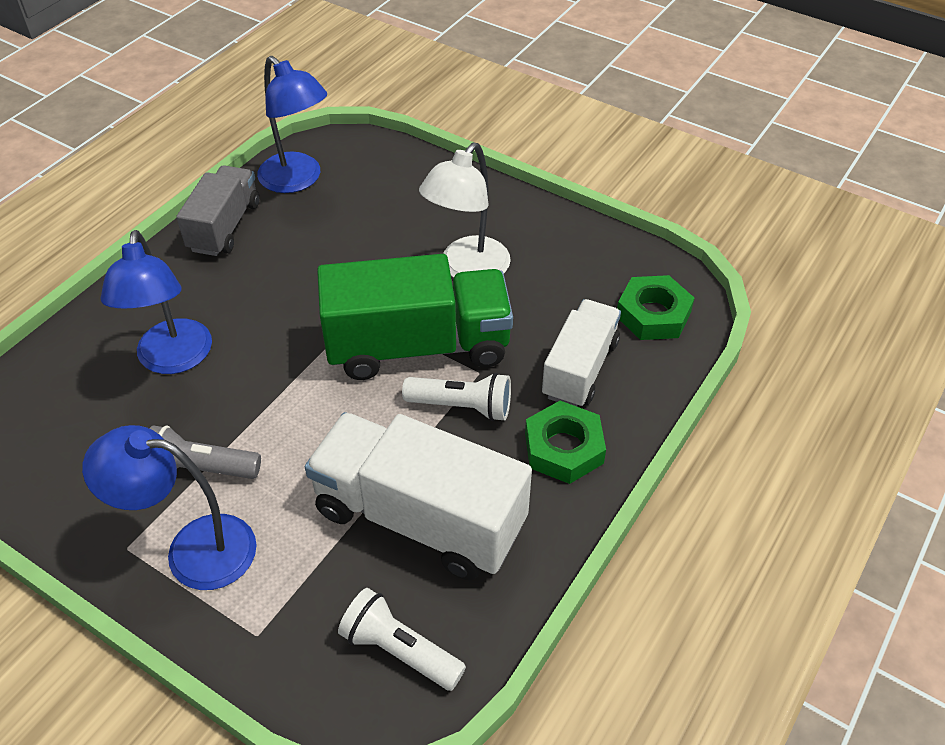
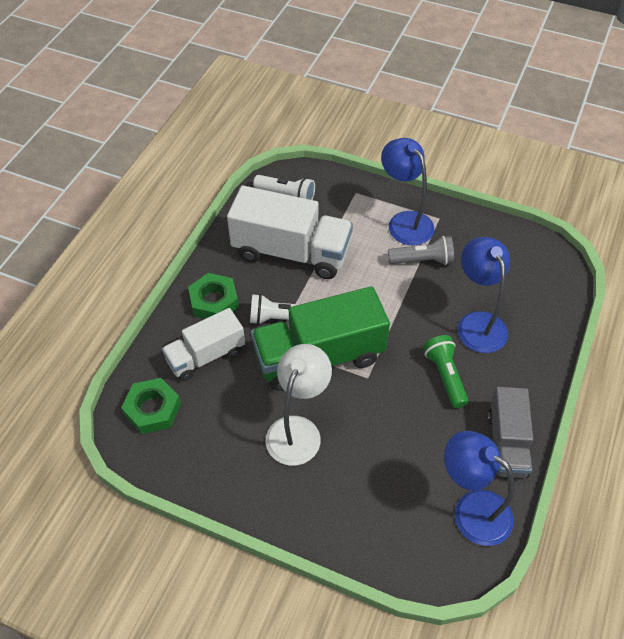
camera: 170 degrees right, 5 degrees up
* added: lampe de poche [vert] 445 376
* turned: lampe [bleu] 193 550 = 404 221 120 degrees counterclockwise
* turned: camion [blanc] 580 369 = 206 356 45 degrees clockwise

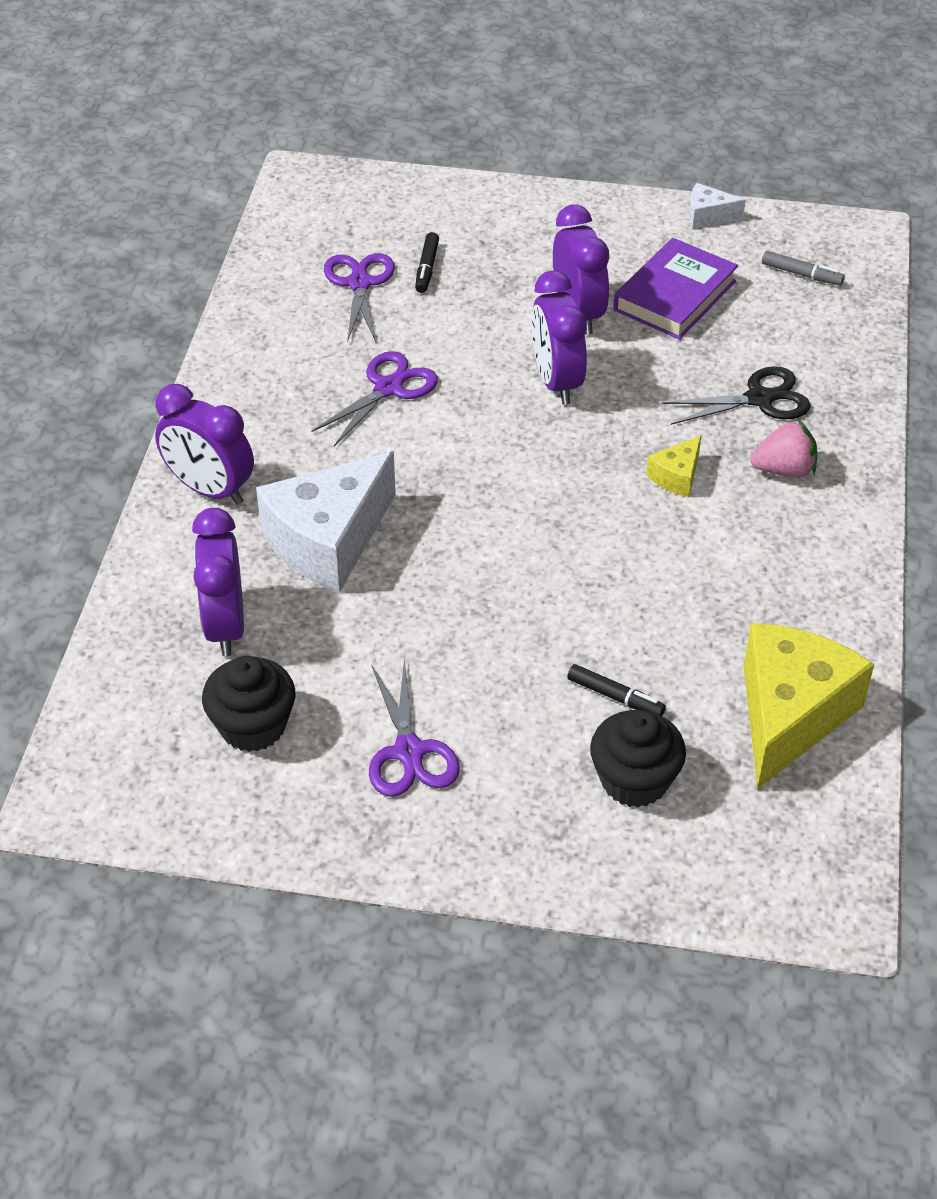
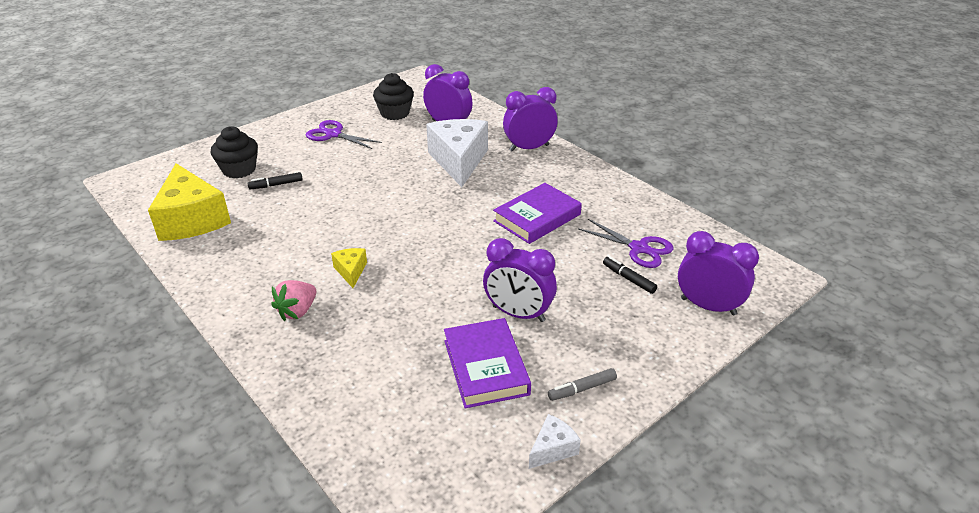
camera: 130 degrees right, 10 degrees down
* removed: ciseaux [noir] 759 399
* moved: réveil [violet] 556 382 to 708 306
* moved: feutre [gris] 801 274 to 582 389
* replaced: ciseaux [violet] 388 388 to livre [violet] 537 218

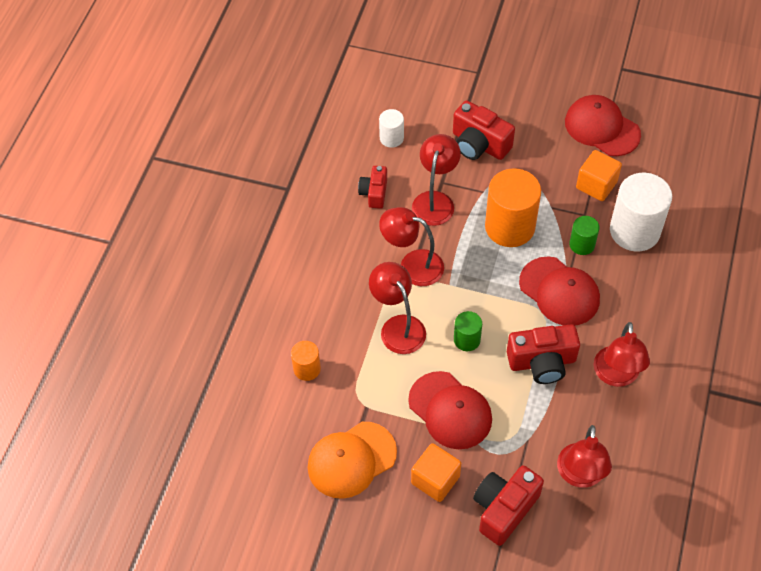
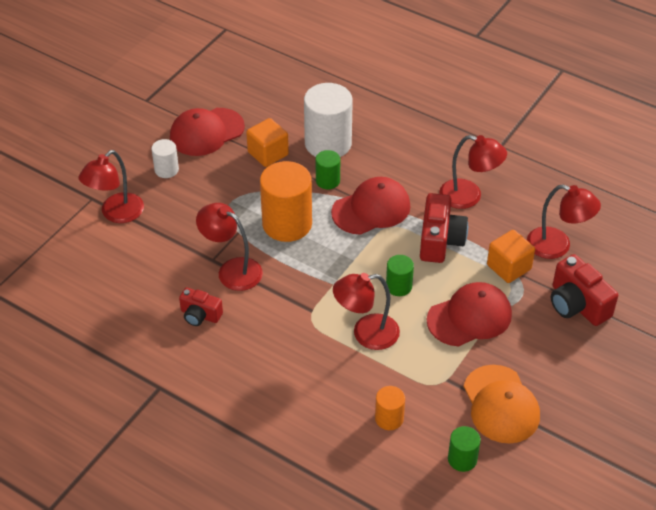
camera: 75 degrees left, 10 degrees down
* removed: appareil photo [rouge] 479 144
* added: cylindre [vert] 462 459
* moved: cylindre [blanc] 391 138 to 166 170
* moved: lampe [rouge] 412 265 to 116 214
* moved: cube [orange] 435 479 to 509 267

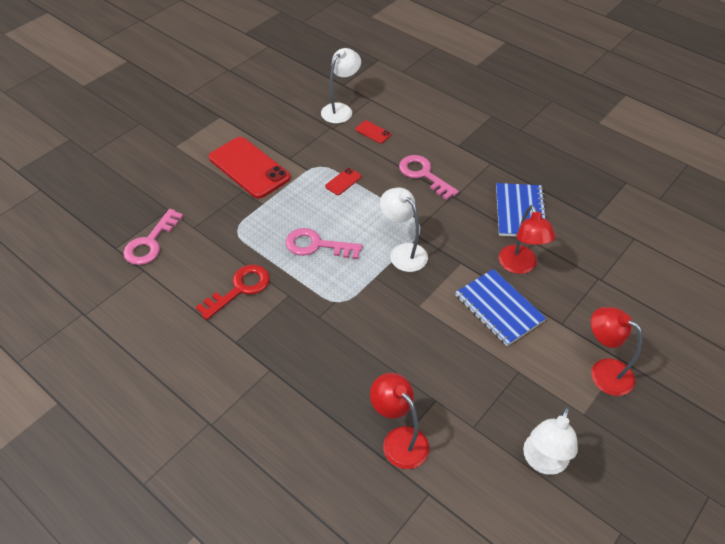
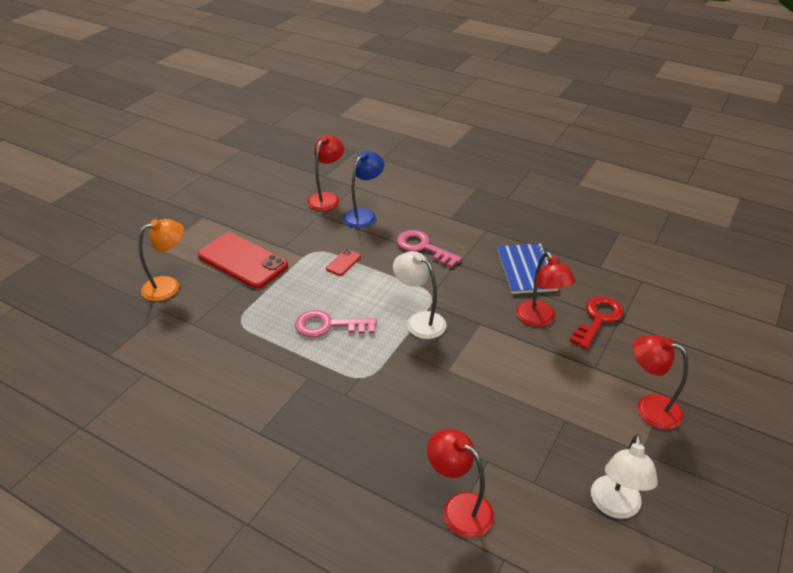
camera: 10 degrees left, 10 degrees down
* removed: clé [rose] 150 243
* removed: carnet [bleu] 499 308
* added: lampe [orange] 168 286
* moved: clé [rouge] 240 289 to 598 319
* replaced: téléphone [rouge] 373 132 to lampe [bleu] 363 215
* recoloured: lampe [blanc] 341 109 to lampe [rouge] 327 198

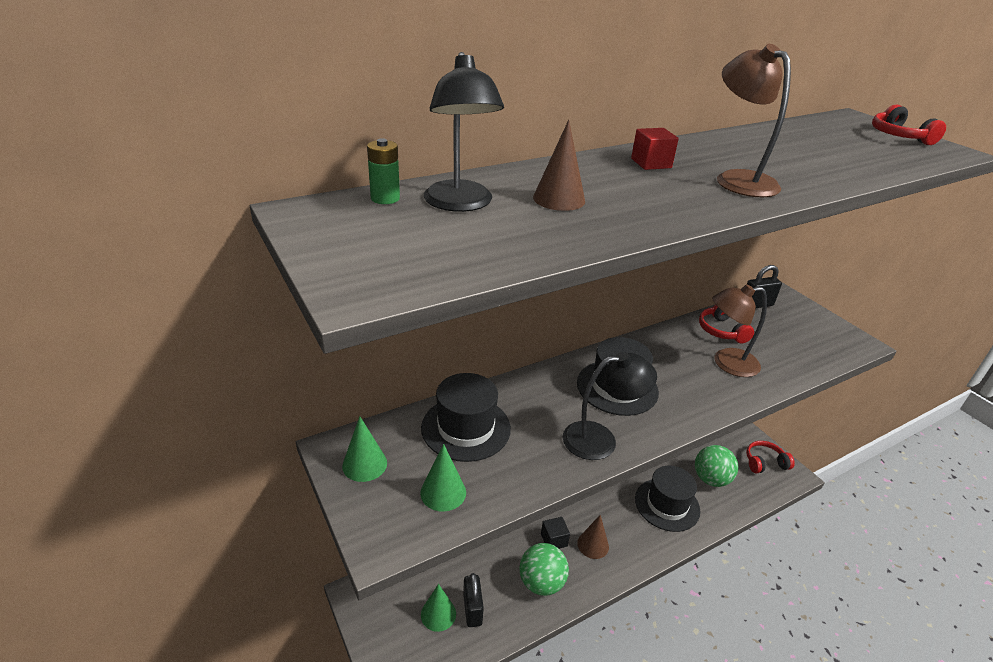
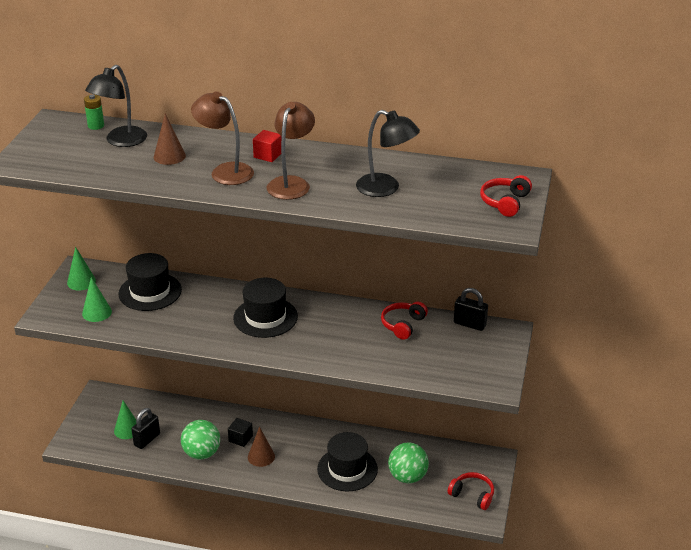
camera: 45 degrees right, 0 degrees up
* moved: lampe [noir] 600 439 to 386 188
* moved: lampe [marron] 727 363 to 225 171

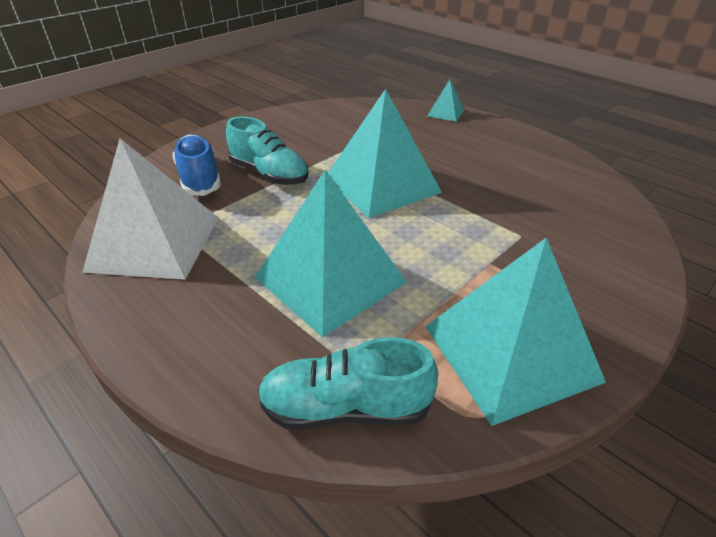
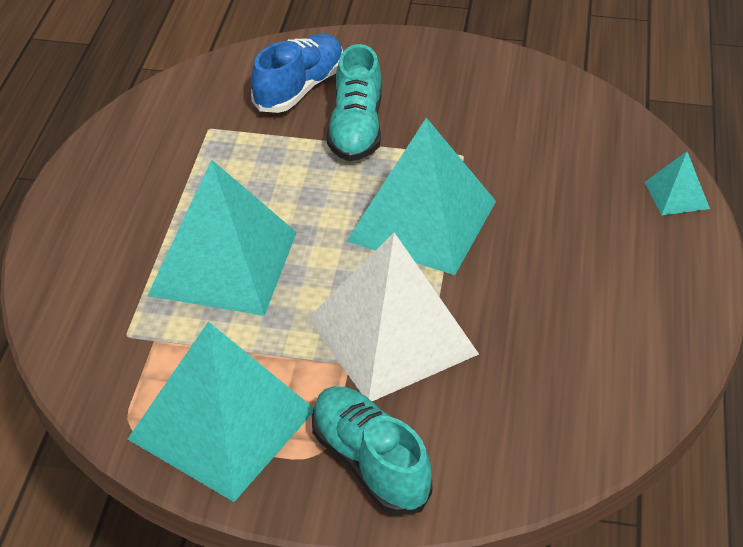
camera: 55 degrees right, 5 degrees up
* moved: pyramide [blanc] 155 243 to 392 336
* moved: chaussure [turquoise] 345 408 to 370 462

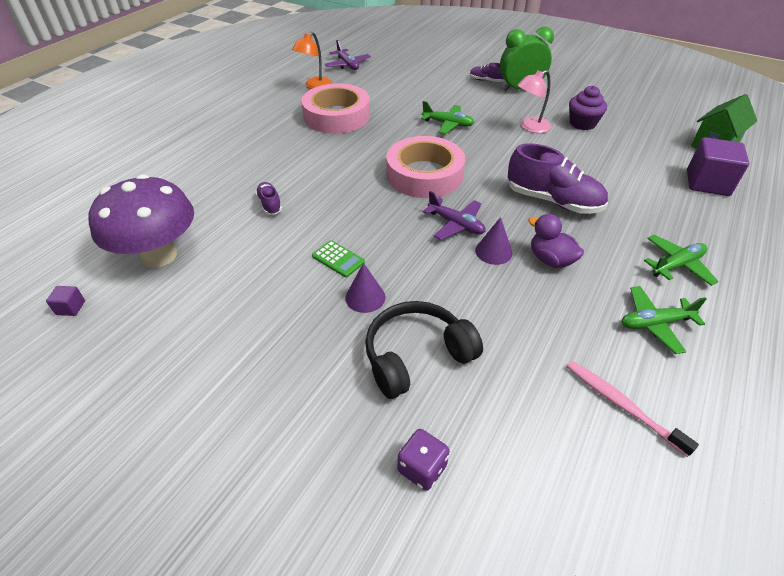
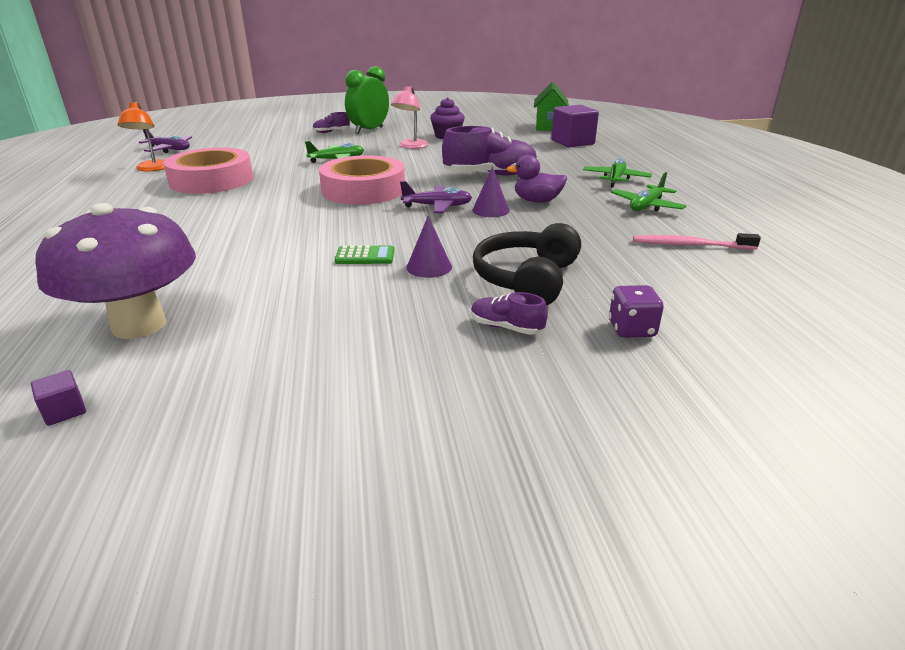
camera: 40 degrees left, 15 degrees down
* moved: chaussure [violet] 270 204 to 506 327

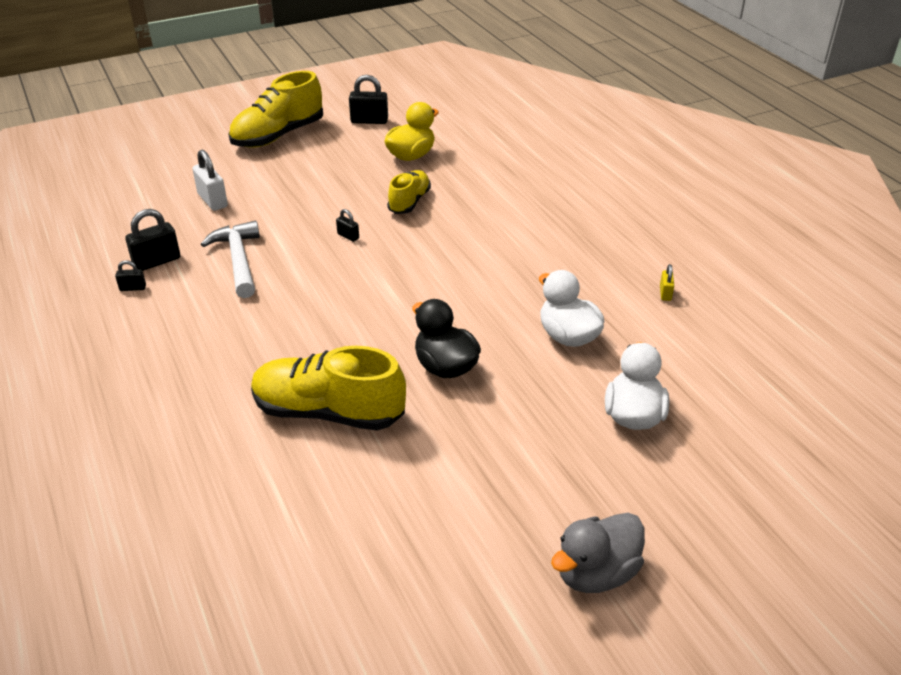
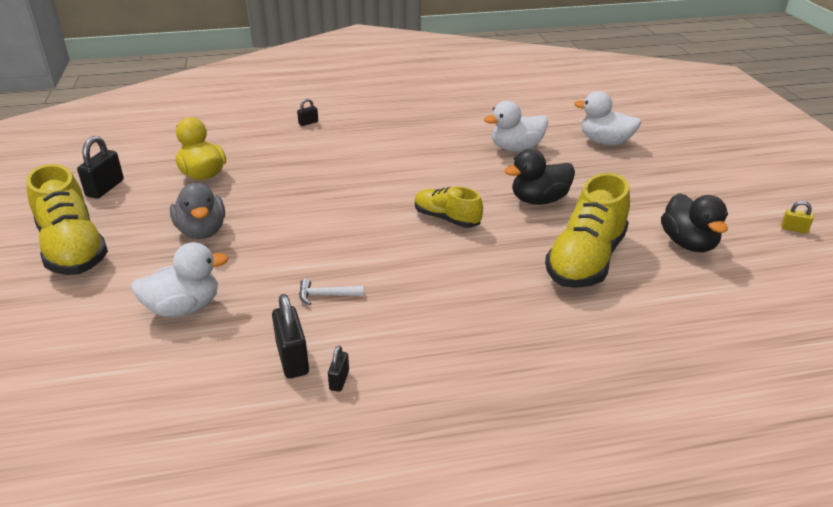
camera: 75 degrees left, 5 degrees down
* added: canard [noir] 688 244
* moved: cadenas [noir] 348 236 to 308 123
* moved: chaussure [jaune] 409 202 to 447 219
* moved: canard [gris] 596 573 to 202 231
* moved: cadenas [jaune] 665 293 to 794 229
* replaced: cadenas [blanc] 212 200 to canard [blanc] 184 308
* resized: marteau [blanc] 238 260 = 326 295 x0.51

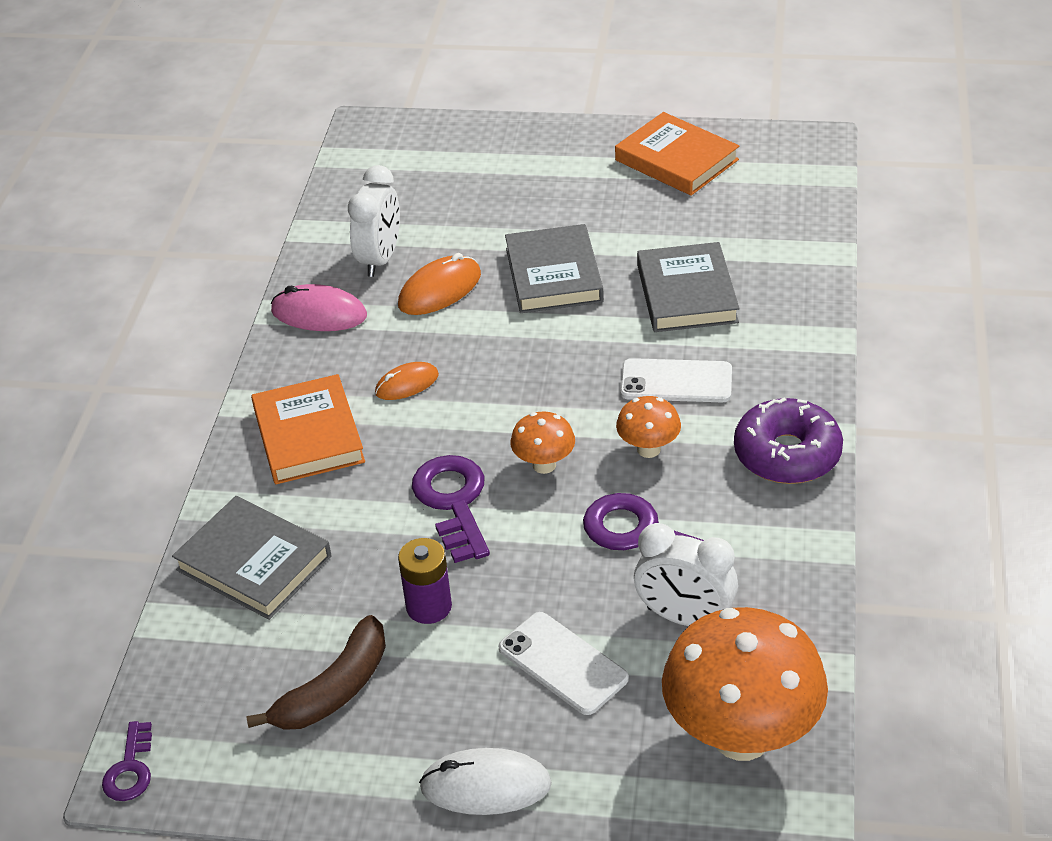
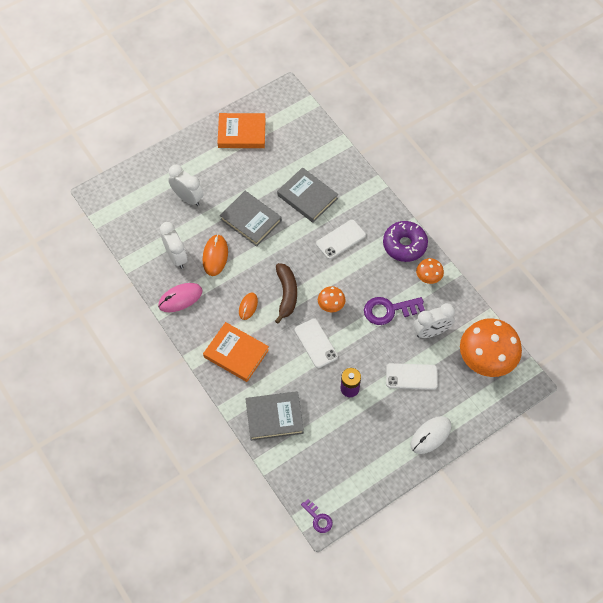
camera: 45 degrees left, 20 degrees up
* added: réveil [blanc] 188 198
* moved: banane [marron] 335 689 to 286 294
* moved: champignon [orange] 648 449 to 428 278
* replaced: clé [violet] 453 502 to téléphone [blanc] 316 343

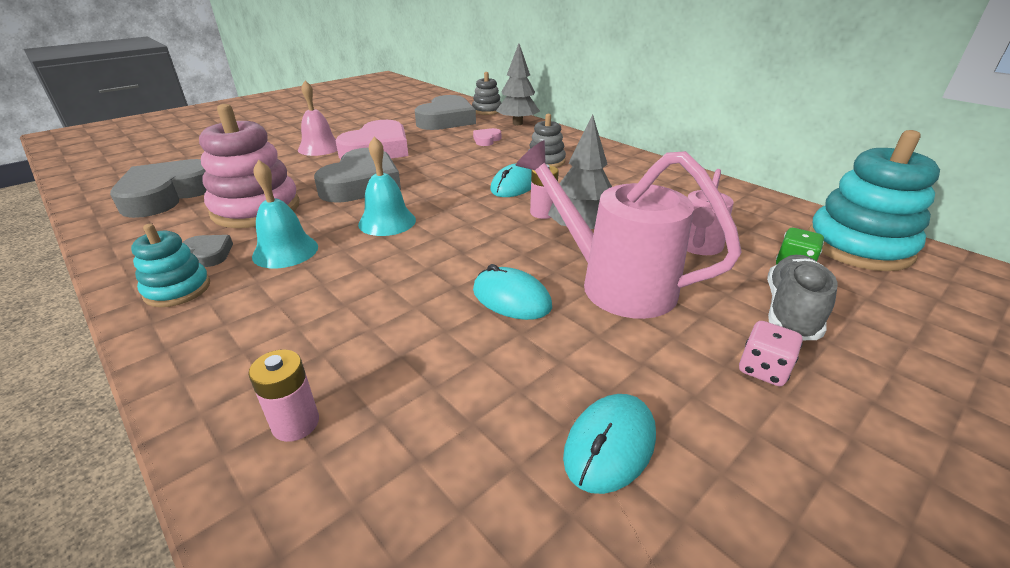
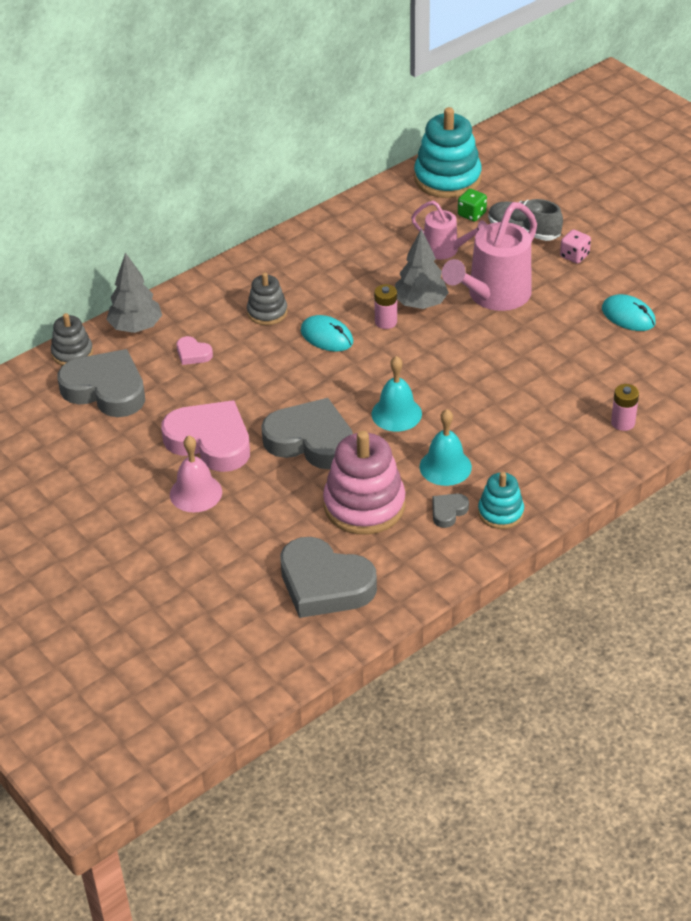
camera: 85 degrees left, 10 degrees up
* removed: souris [turquoise] 511 298

